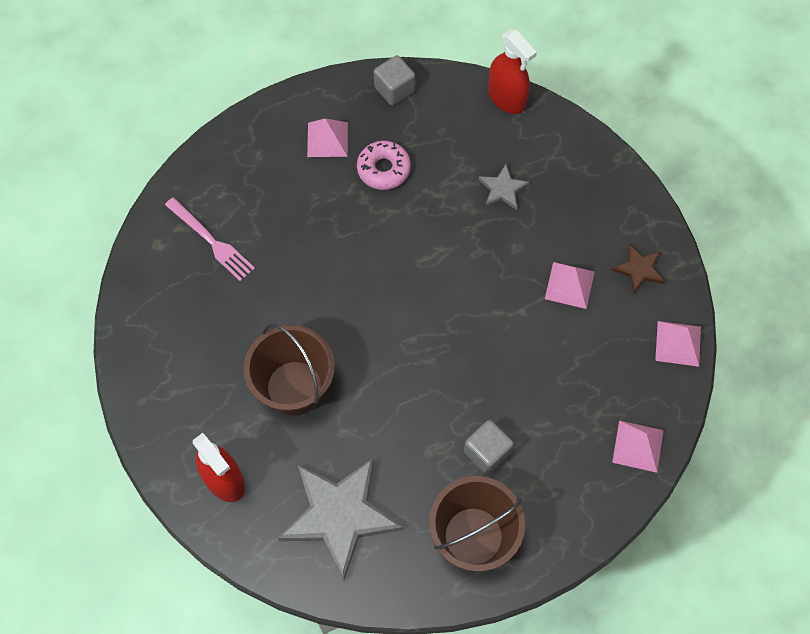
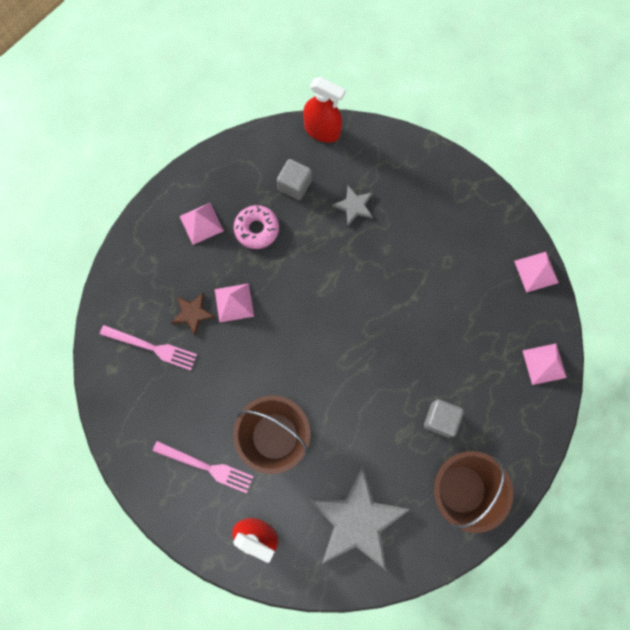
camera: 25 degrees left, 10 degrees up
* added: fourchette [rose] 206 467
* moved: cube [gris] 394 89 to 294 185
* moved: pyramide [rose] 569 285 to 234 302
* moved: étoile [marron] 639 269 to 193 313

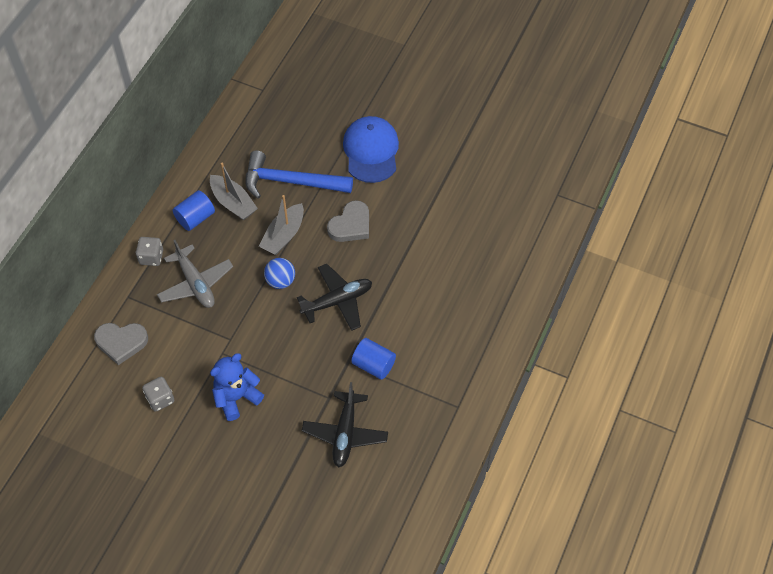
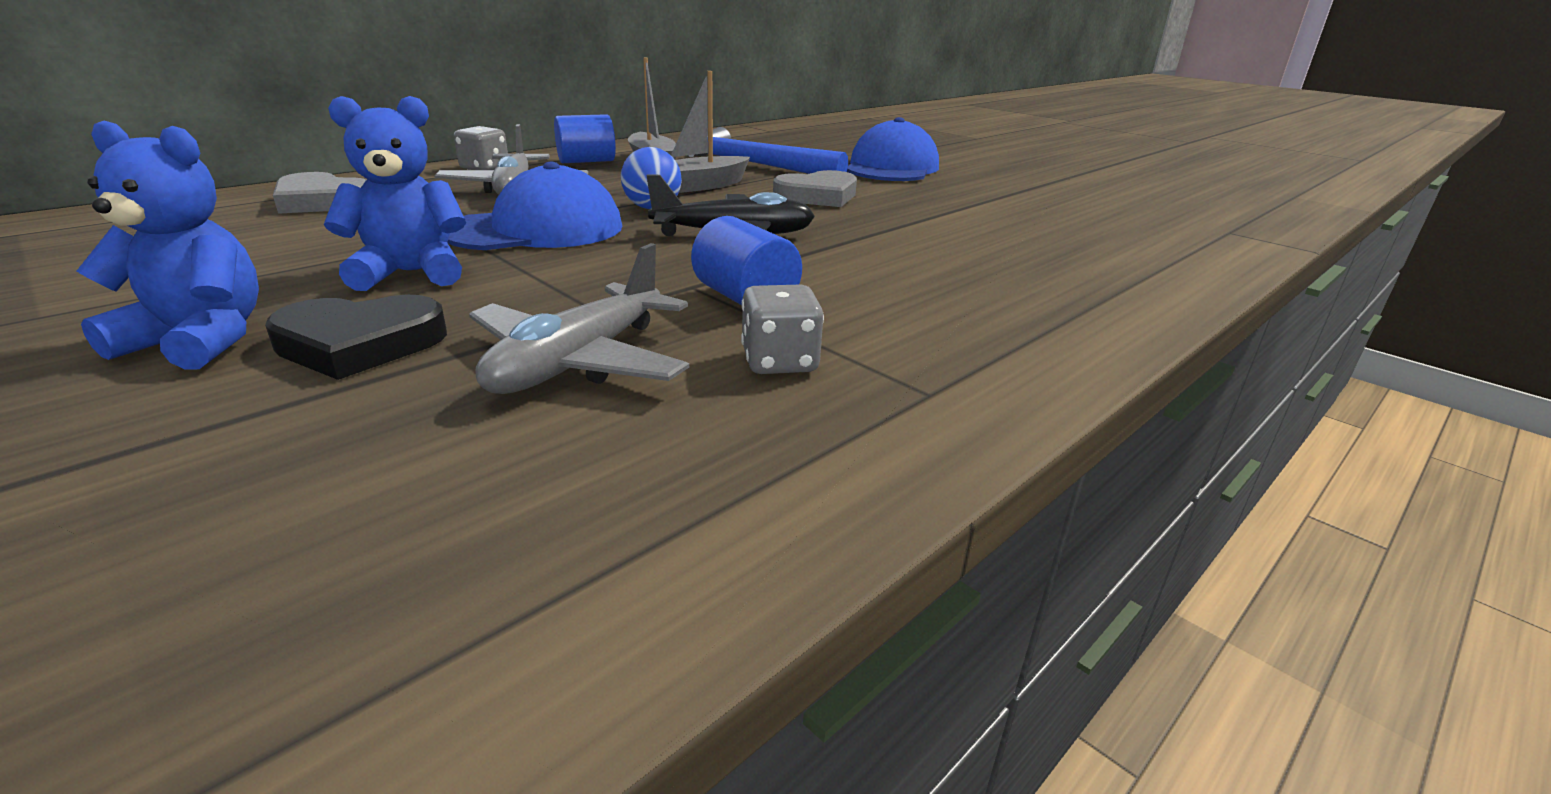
camera: 20 degrees right, 30 degrees down
* added: ours en peluche [bleu] 200 341
* added: cœur [noir] 360 344
* added: casquette [bleu] 536 229
* moved: dé [gris] 160 399 to 779 362
* recoloured: avion [noir] 345 433 to avion [gris] 579 362

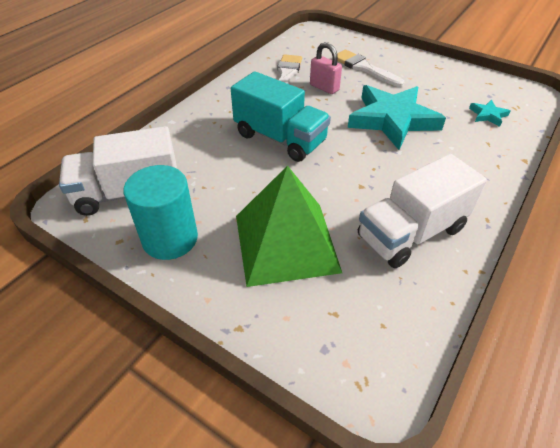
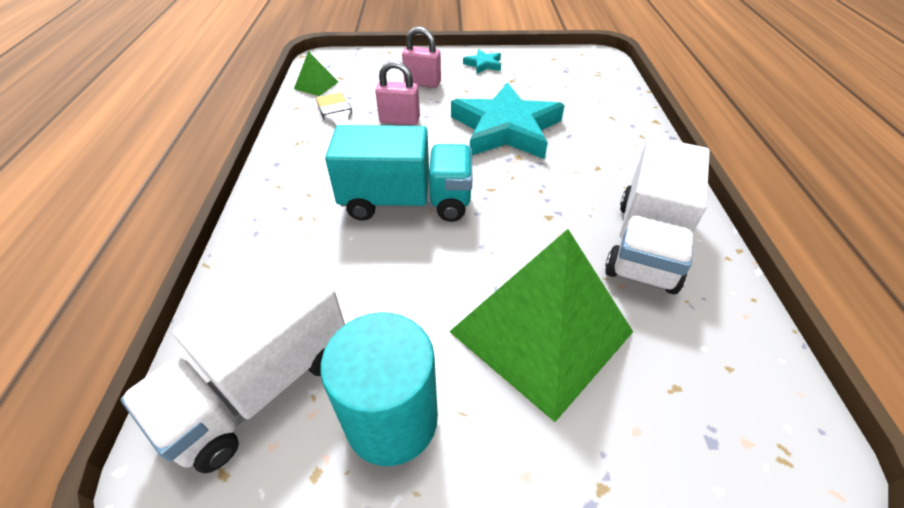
camera: 35 degrees left, 0 degrees up
* added: pyramide [vert] 316 85
* moved: étoile [turquoise] 488 115 to 483 64
* replaced: pinceau [blanc] 364 68 to cadenas [rose] 422 83

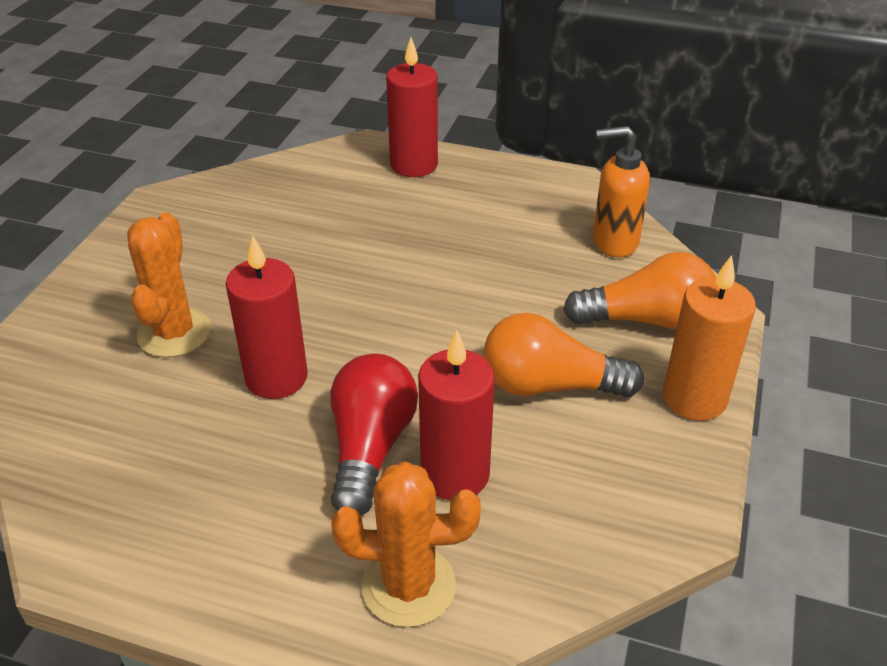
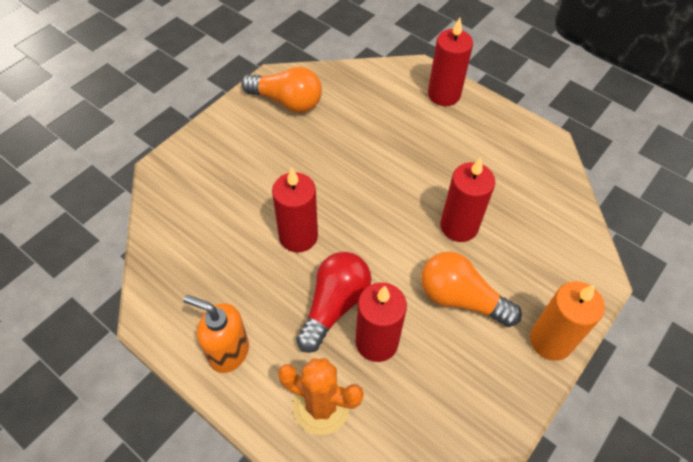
camera: 20 degrees right, 15 degrees up
* removed: cactus [orange] 174 333
* added: bougie [rouge] 459 226
* moved: ampoule [orange] 646 320 to 287 102
* moved: distributeur de savon [orange] 614 242 to 228 352

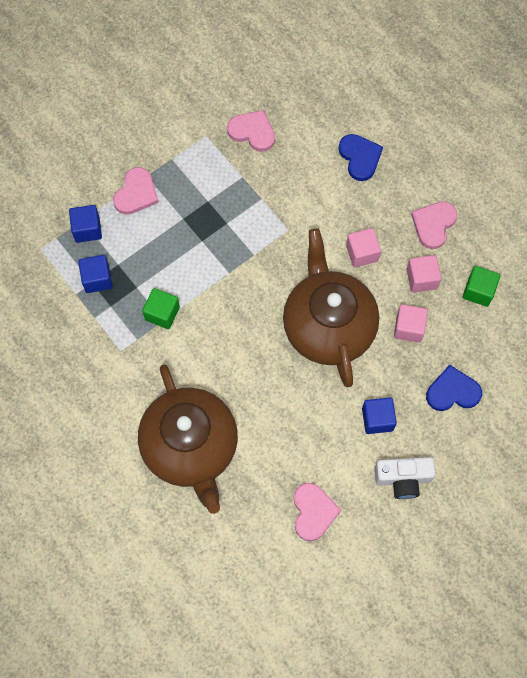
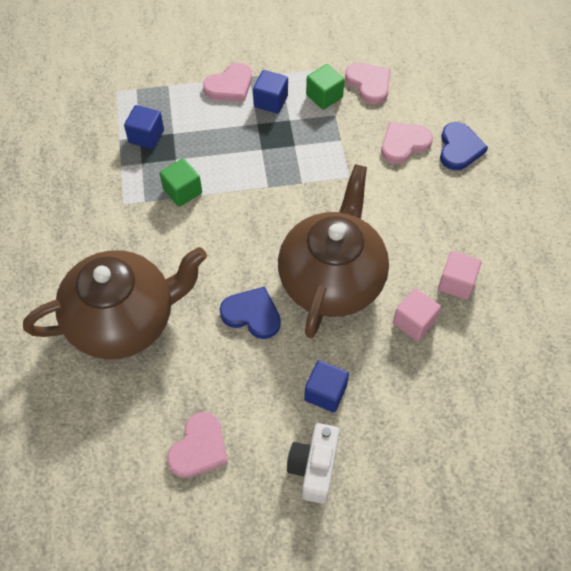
camera: 30 degrees right, 10 degrees down
* removed: cube [rose] 362 253
* moved: cube [bleu] 87 229 to 271 101
* moved: cœur [rose] 433 224 to 404 143
* moved: cœur [bleu] 452 391 to 252 314
* moved: cube [vert] 478 291 to 324 96
* turned: théière [marron] 191 447 = 124 320 120 degrees counterclockwise
* turned: appareil photo [blanc] 403 479 = 314 467 75 degrees clockwise

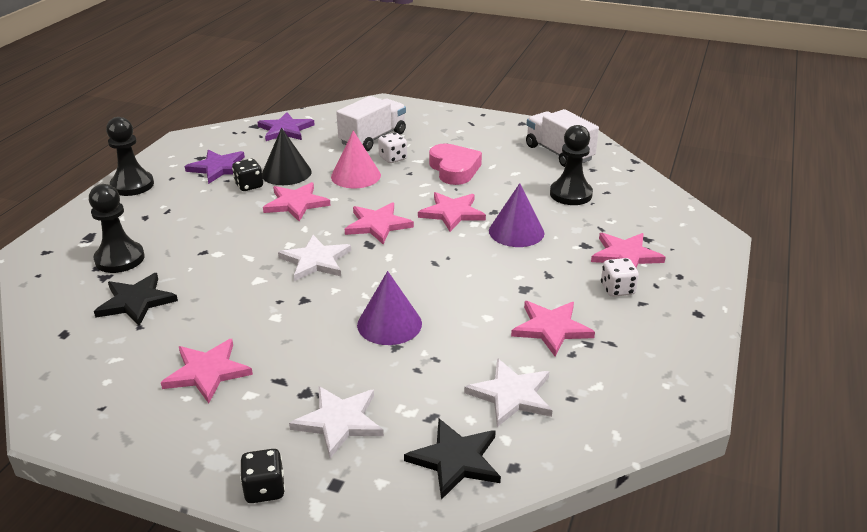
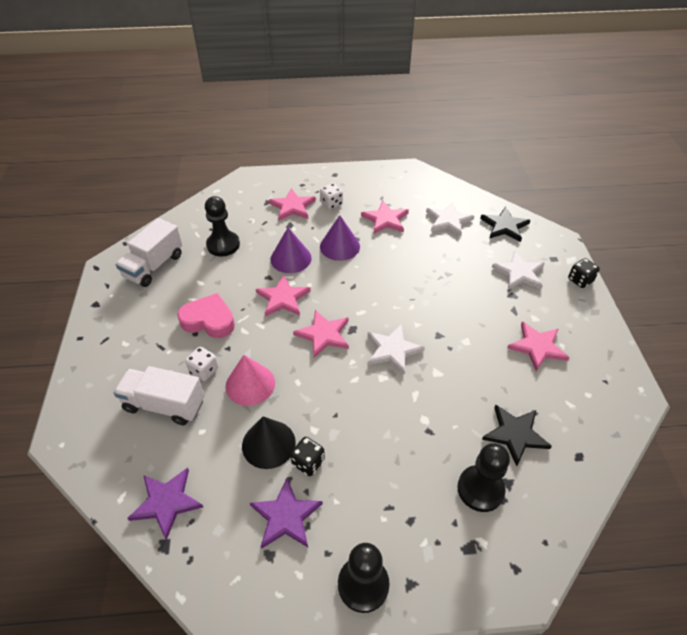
camera: 115 degrees left, 15 degrees up
* removed: étoile [rose] 296 203
* moved: cône [violet] 389 324 to 339 246
* turned: cœur [rose] 454 169 = 209 320 60 degrees clockwise

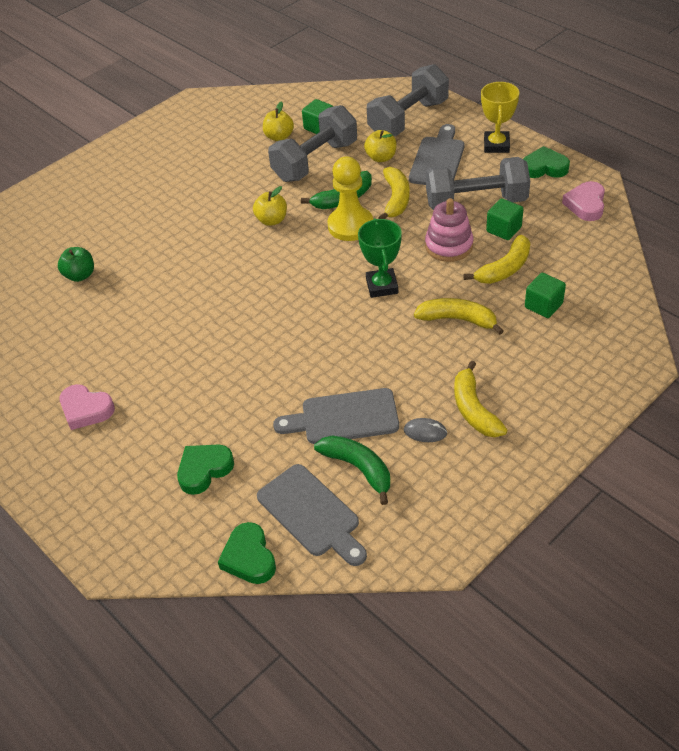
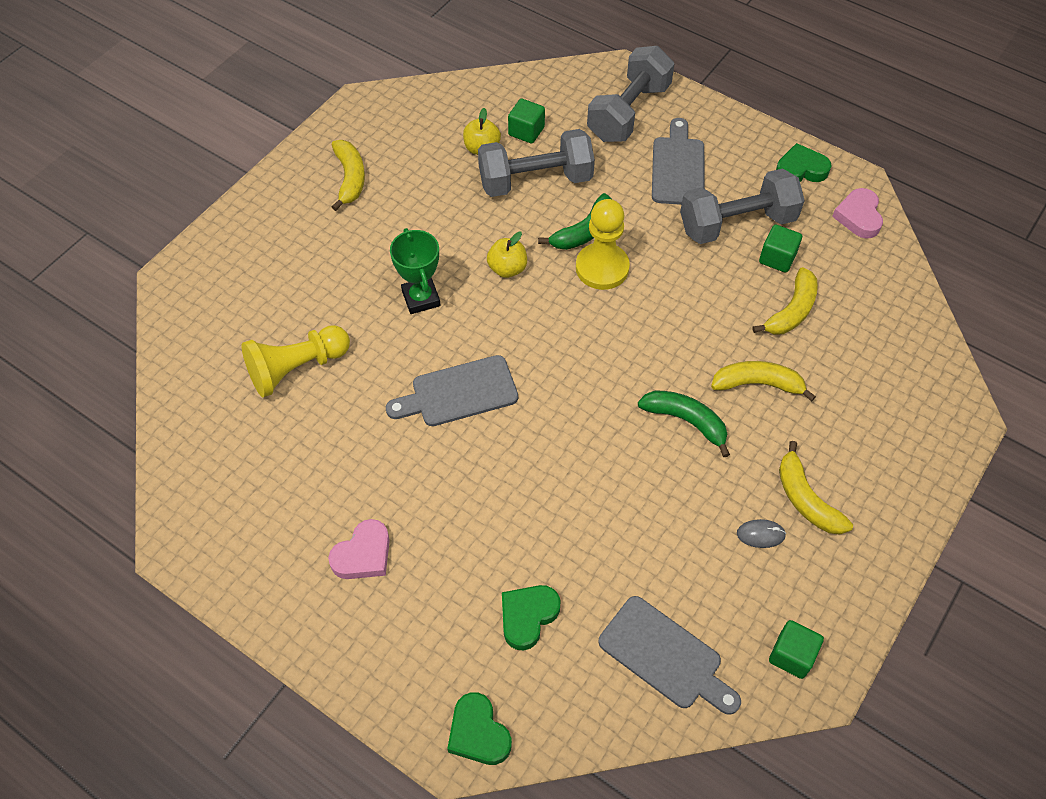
camera: 15 degrees left, 10 degrees up
* removed: pomme [jaune] 381 157
* removed: jouet à empiler [rose] 449 246
* removed: trophée [jaune] 496 145
* moved: cœur [vert] 249 557 to 478 733
* moved: planche à découper [gris] 344 417 to 459 393
* moved: banane [vert] 358 468 to 686 421
* moved: trophée [vert] 382 286 to 421 298
* moved: banane [jaune] 396 199 to 350 178
* moved: cube [vert] 543 305 to 791 655
* replaced: pomme [vert] 80 275 to pion [jaune] 296 368
* turned: cœur [rose] 86 410 = 363 554 60 degrees counterclockwise
* turned: haltère [gris] 315 161 = 535 181 45 degrees clockwise

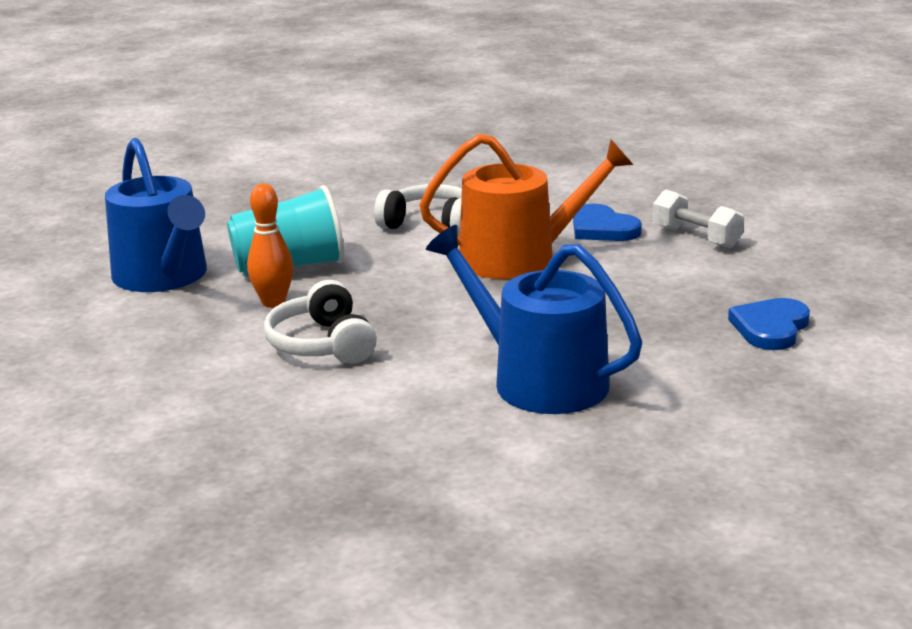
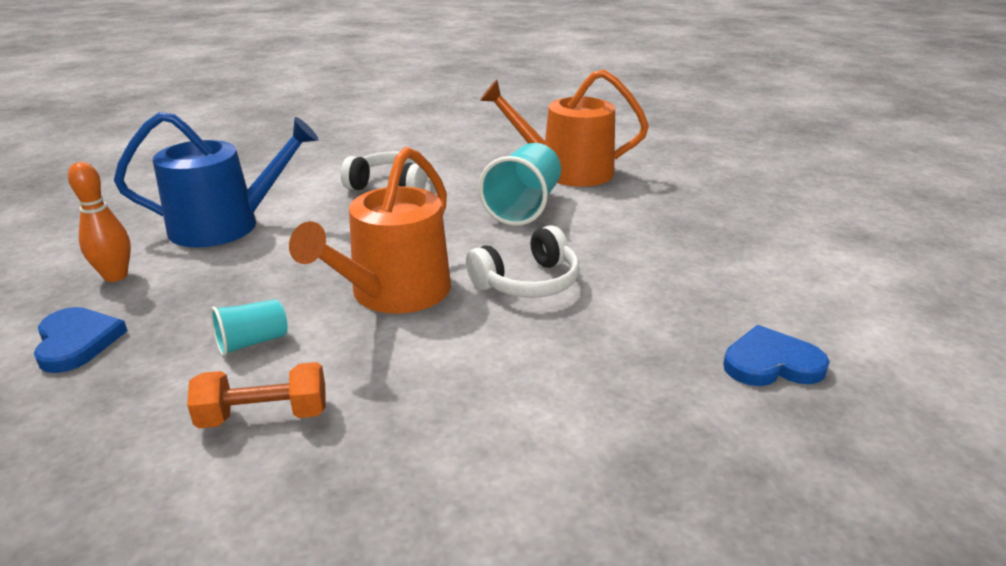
camera: 125 degrees right, 5 degrees up
* added: gobelet [turquoise] 252 342
* moved: quille [orange] 273 302 to 116 276
* moved: cœur [bleu] 602 228 to 771 363
* recoloured: arrosoir [bleu] 164 277 to arrosoir [orange] 567 171
* recoloured: haltère [blanc] 696 237 to haltère [orange] 264 416

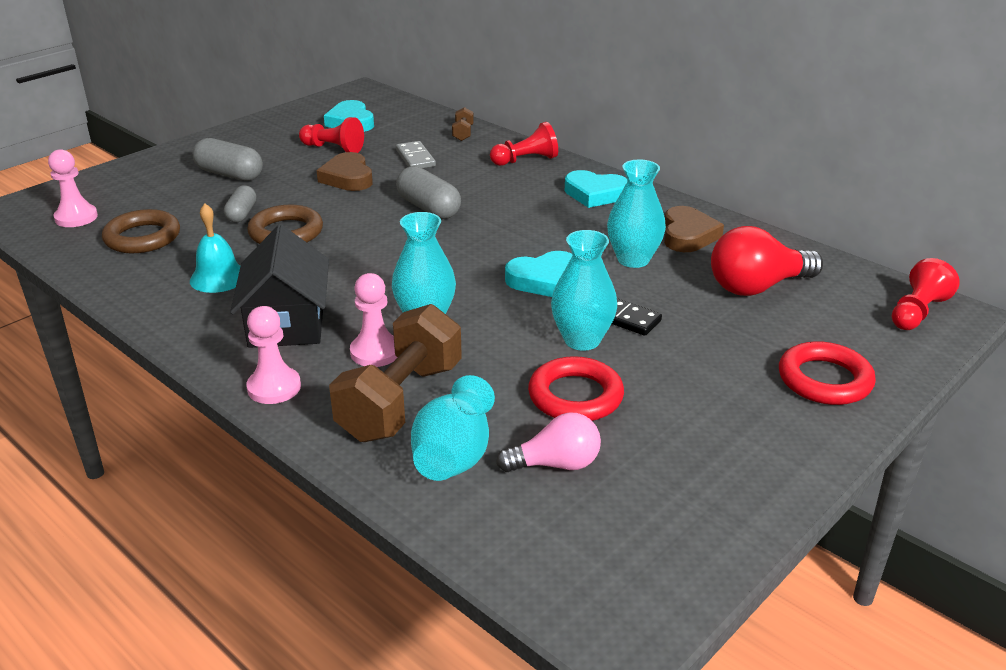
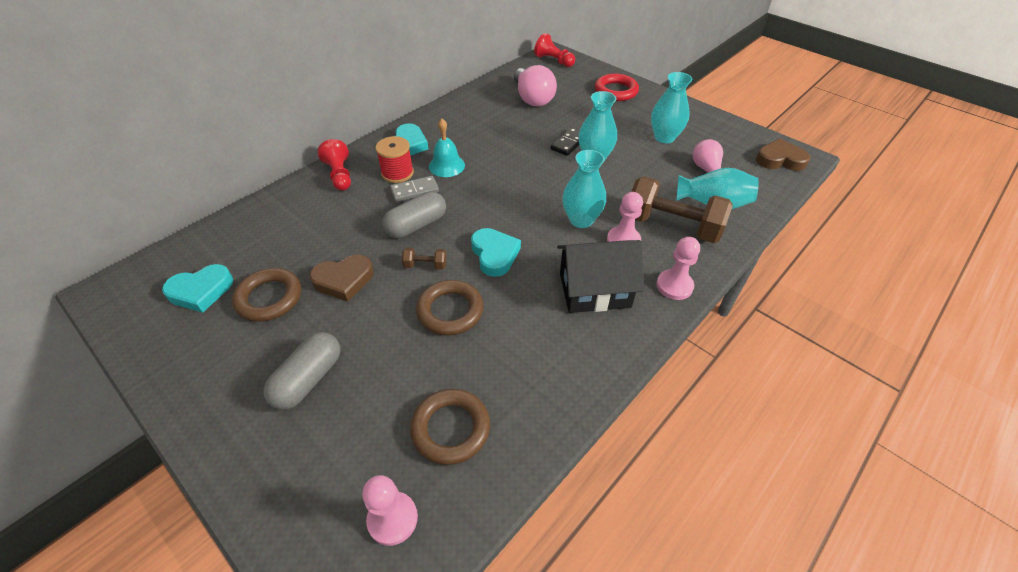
camera: 90 degrees left, 15 degrees up
* removed: gélule [gris] 241 214
* removed: anneau [rouge] 575 396
* added: bobine [rouge] 397 173
* moved: cloche [turquoise] 218 277 to 446 165
* moved: domino [gris] 415 158 to 414 190
* moved: haltère [marron] 463 133 to 425 265
* moved: cœur [turquoise] 543 280 to 494 254
* moved: vase [turquoise] 633 259 to 664 137
* moved: cœur [marron] 688 235 to 780 160
* replaced: pion [rouge] 333 148 to anneau [marron] 269 298
* recoloured: ampoule [rouge] 757 287 to ampoule [rose] 532 98

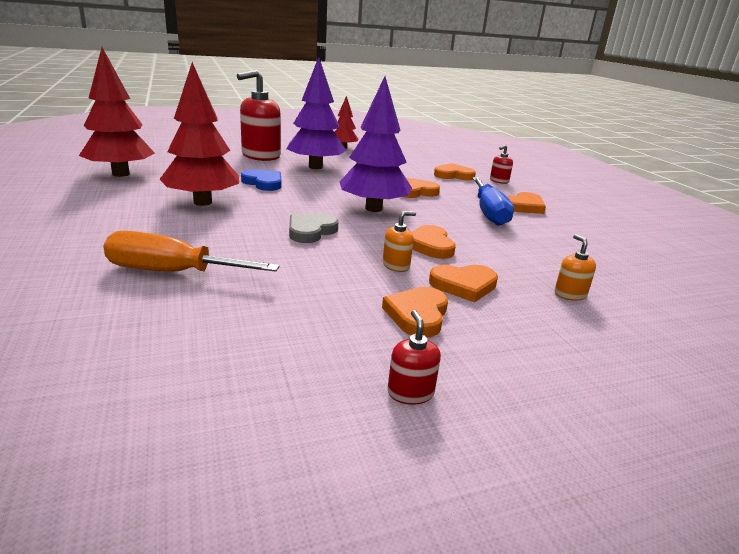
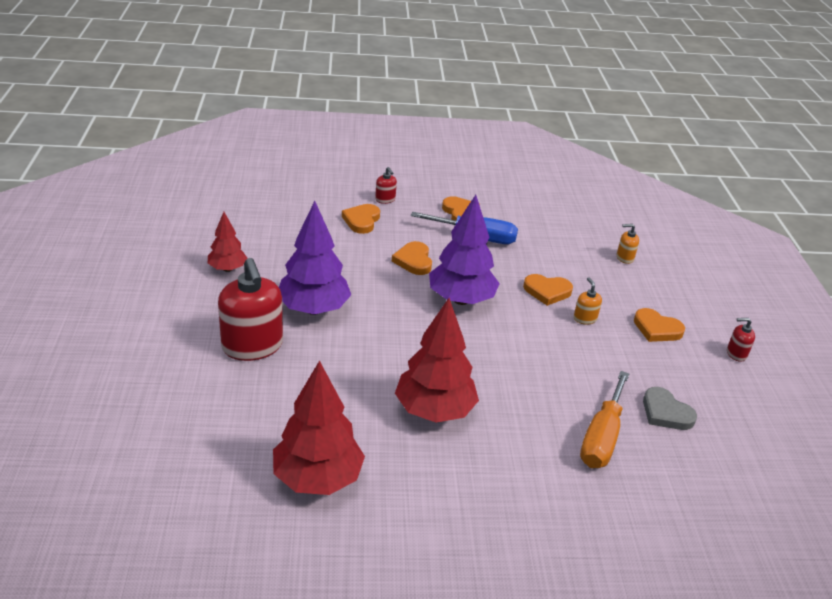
camera: 75 degrees left, 10 degrees up
* removed: cœur [bleu] 263 183
* removed: cœur [orange] 463 285
* moved: cœur [gris] 311 231 to 665 412

